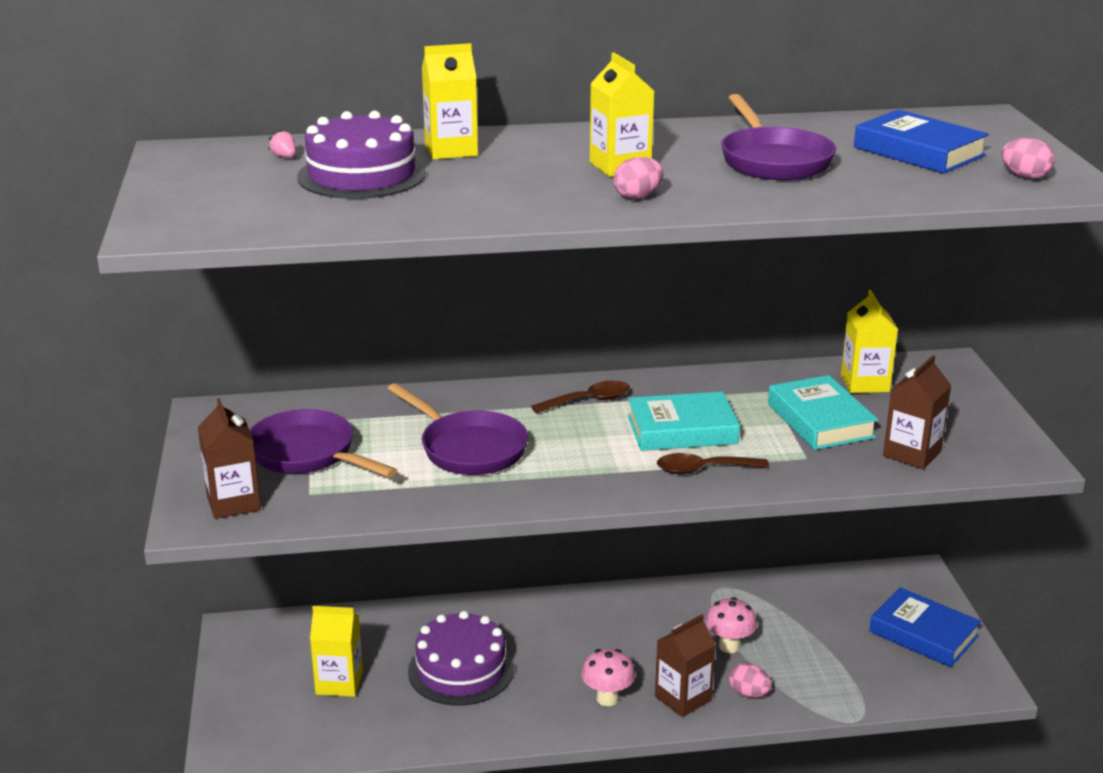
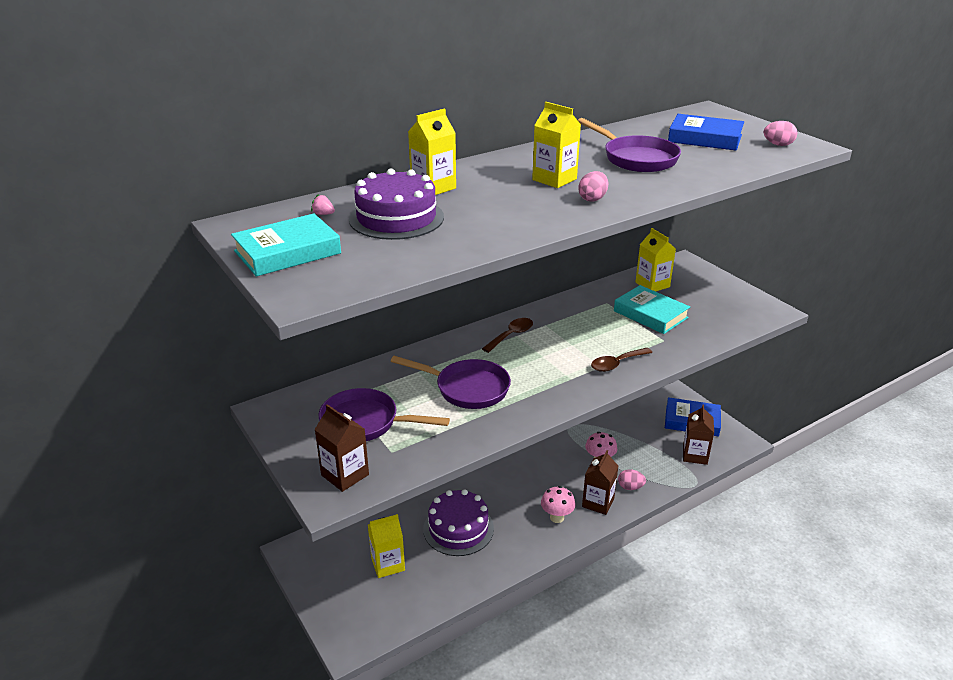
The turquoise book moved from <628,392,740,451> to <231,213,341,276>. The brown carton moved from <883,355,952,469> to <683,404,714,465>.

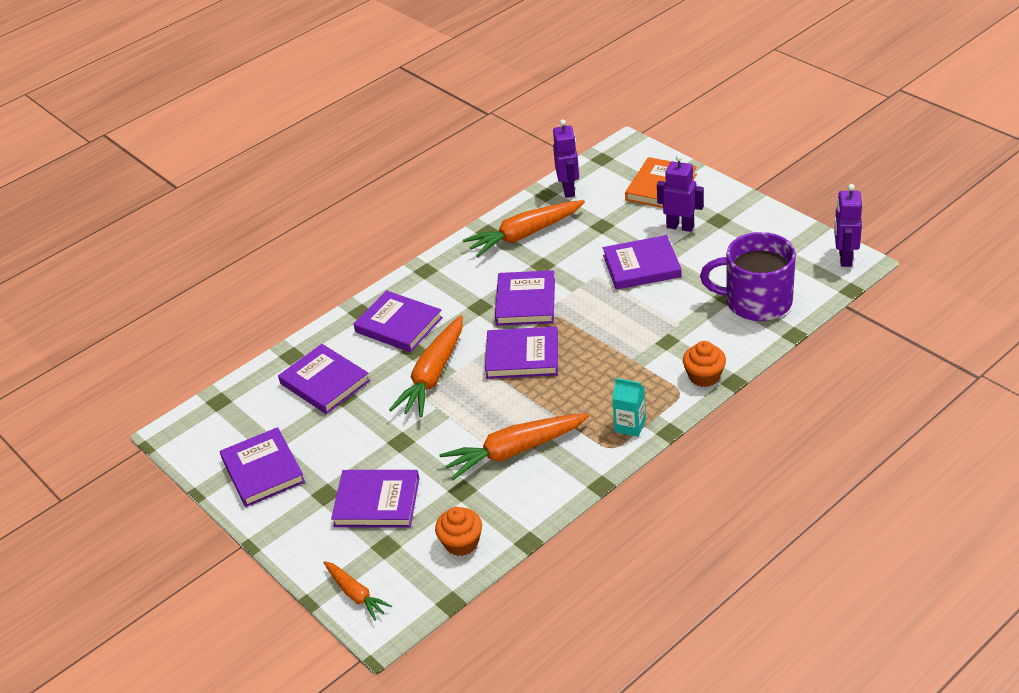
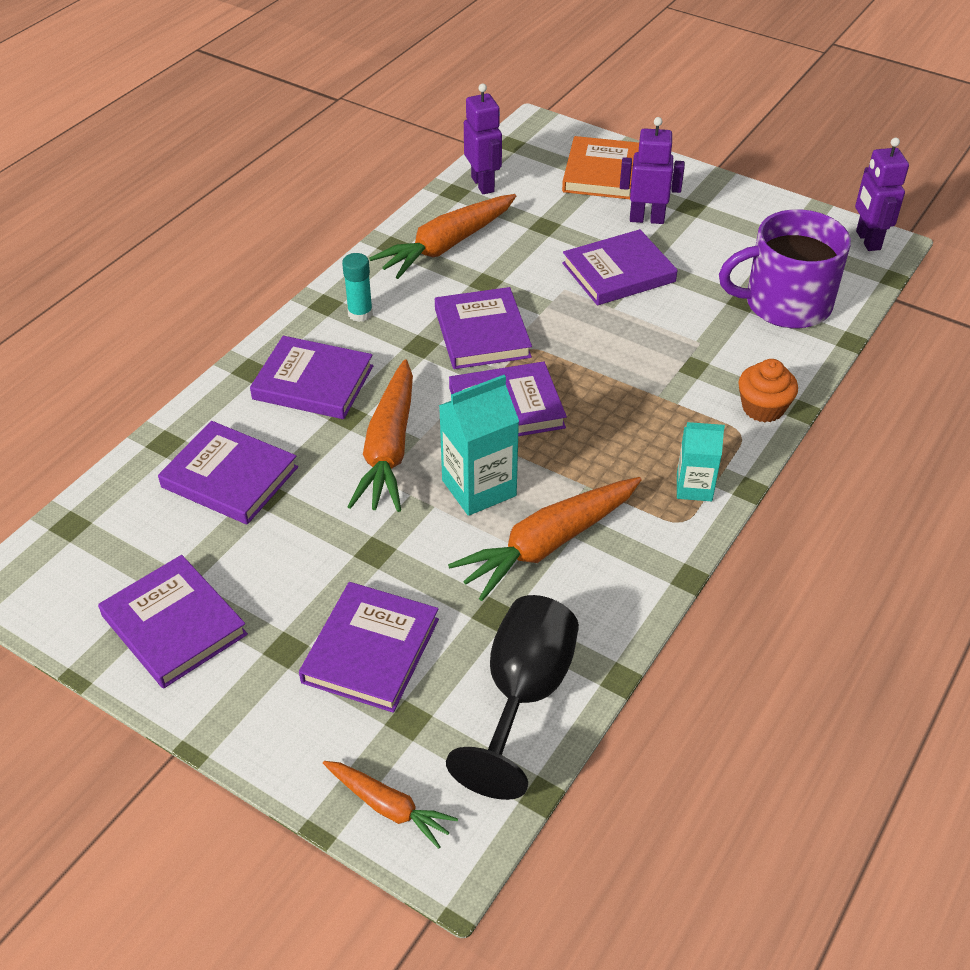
The purple book at <331,470,419,528> turned 60 degrees counterclockwise. The turquoise glue stick at <342,253,373,322> appeared. The turquoise carton at <439,375,519,516> appeared. The orange cupcake at <435,507,482,556> was replaced by the black goblet at <446,595,579,800>.

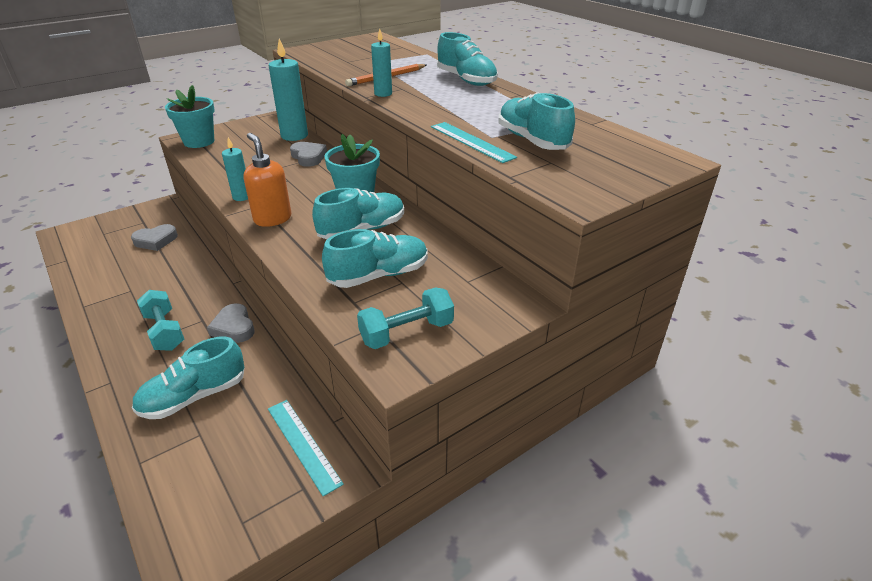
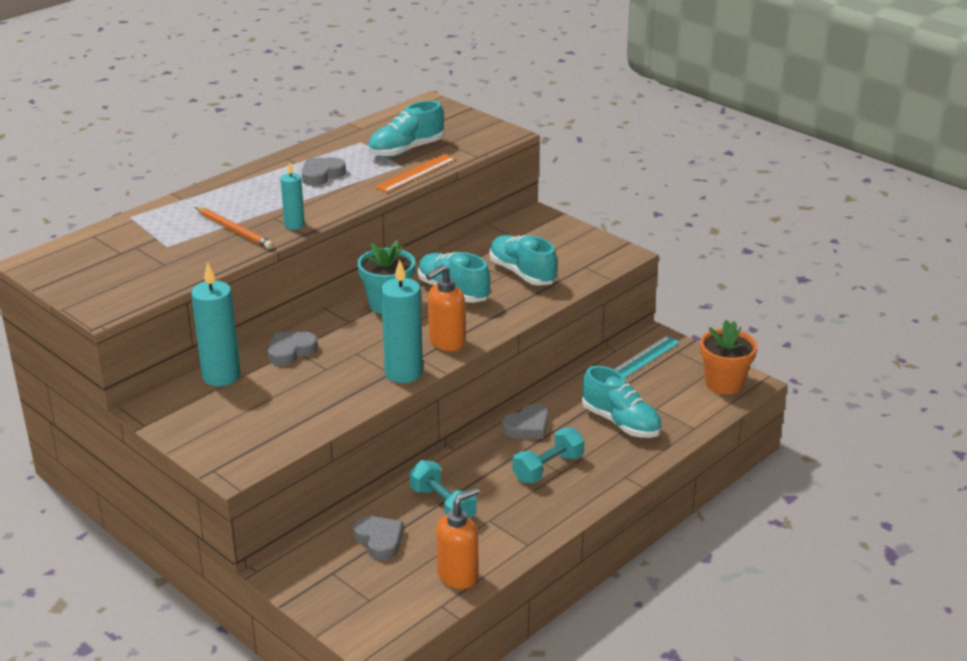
The grey heart at <302,157,346,186> appeared. The turquoise ruler at <431,122,517,163> became the orange ruler at <375,154,456,193>. The turquoise candle at <222,137,248,201> changed to 1.78 times the size. The turquoise dumbbell moved from <357,287,454,349> to <409,460,476,519>. The orange soap dispenser at <436,487,479,589> appeared. The orange flower pot at <700,320,757,395> appeared. The turquoise flower pot at <165,85,215,148> disappeared. The turquoise shoe at <437,32,498,86> disappeared.

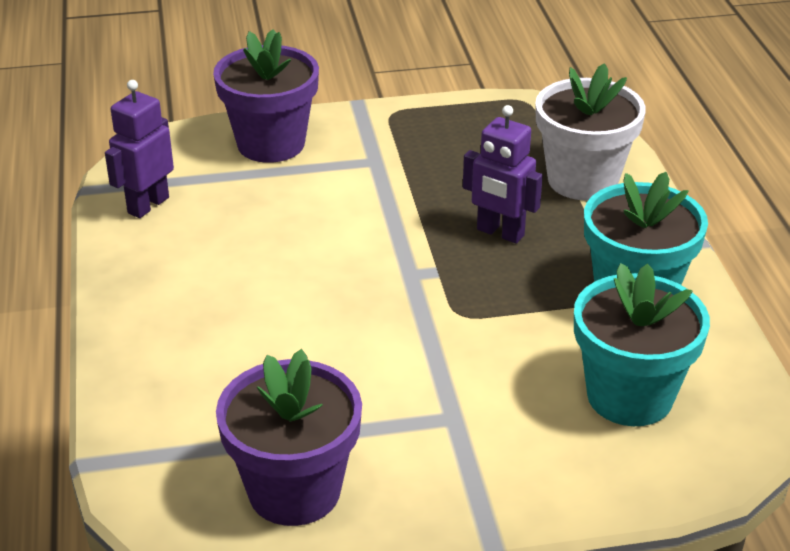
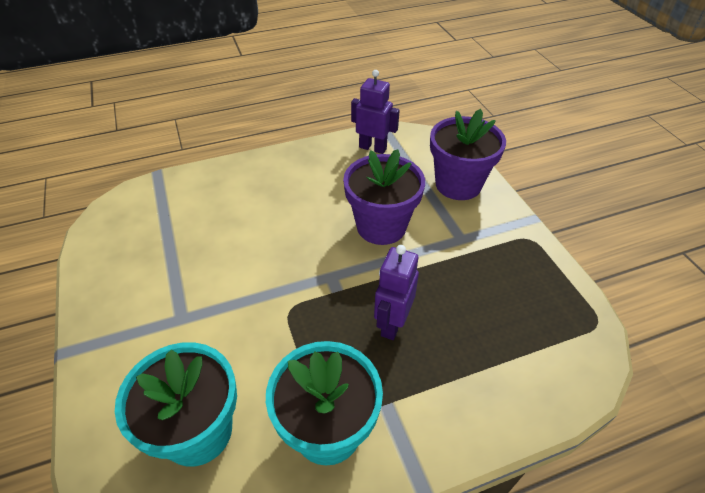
The purple flower pot moved from <216,349,362,526> to <343,149,425,245>. The white flower pot at <535,63,646,200> disappeared.

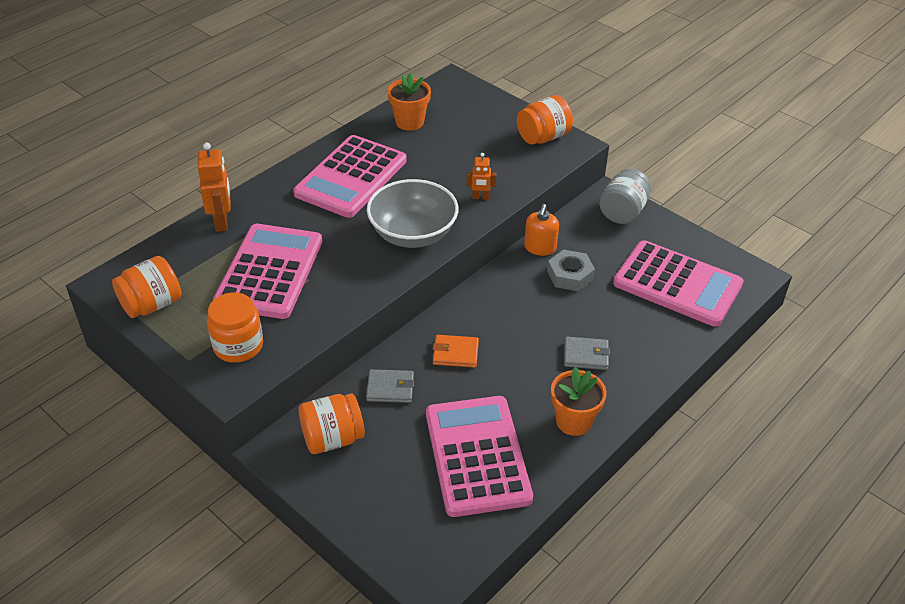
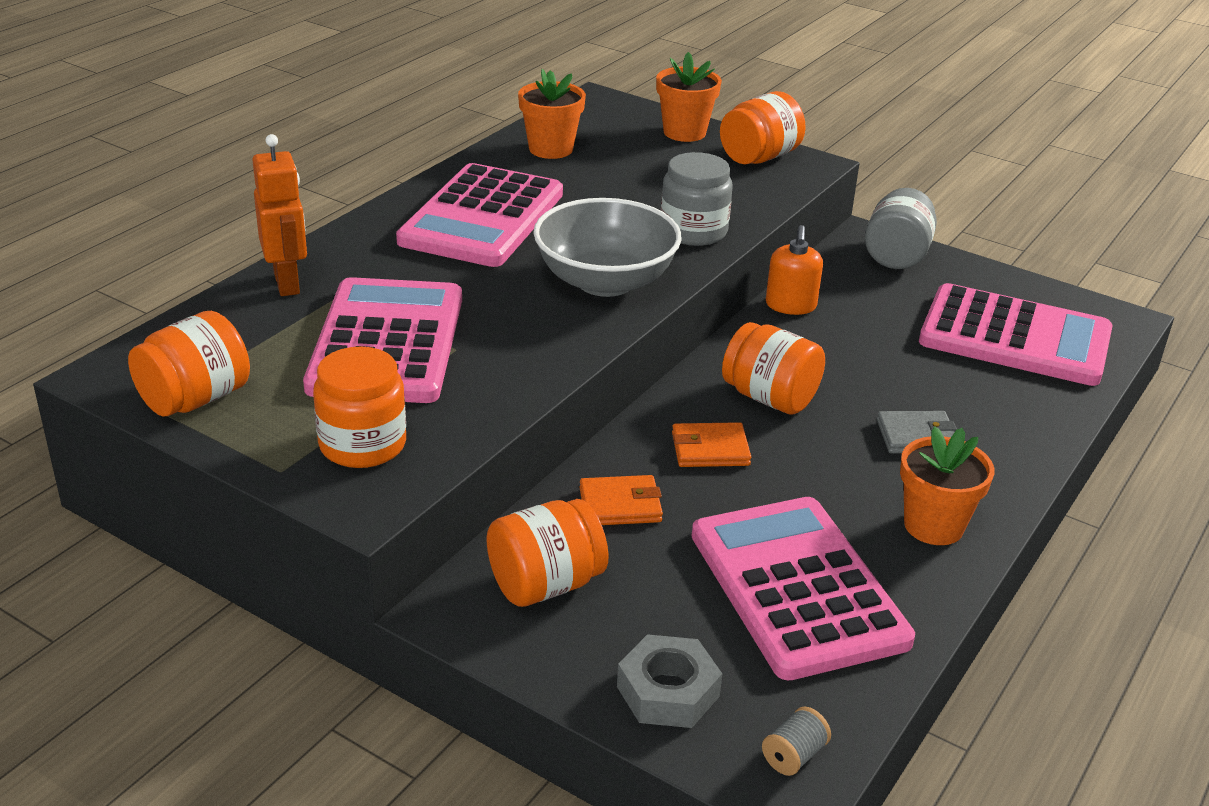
The grey wallet at <366,369,414,403> became the orange wallet at <579,475,663,525>. The grey nut moved from <547,249,595,291> to <617,634,722,728>. The orange flower pot at <656,52,722,142> appeared. The orange robot at <466,153,496,200> was replaced by the grey jar at <661,152,732,246>. The orange jar at <722,322,825,415> appeared. The grey spool at <762,707,831,776> appeared.

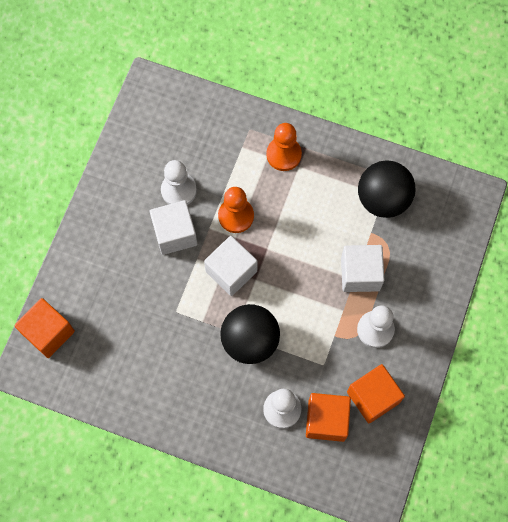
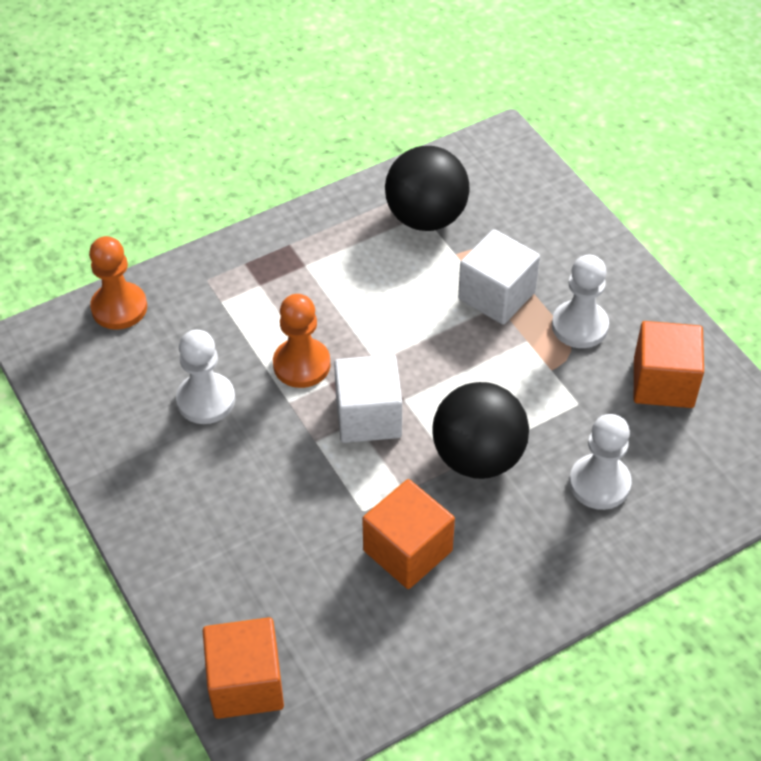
The orange pawn moved from <266,123,302,171> to <89,236,147,330>. The orange cube moved from <306,393,351,442> to <362,479,455,589>. The white cube at <150,200,197,255> disappeared.

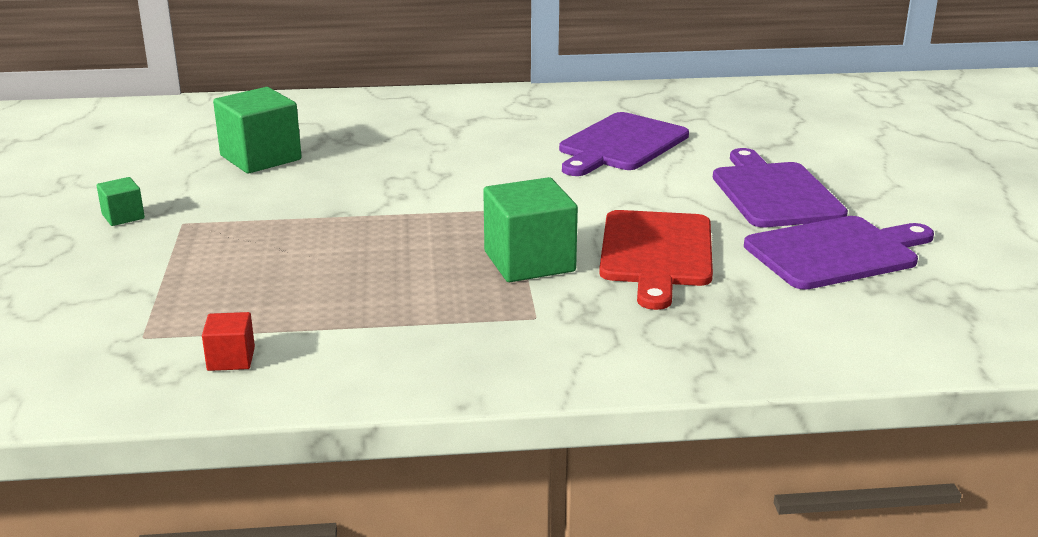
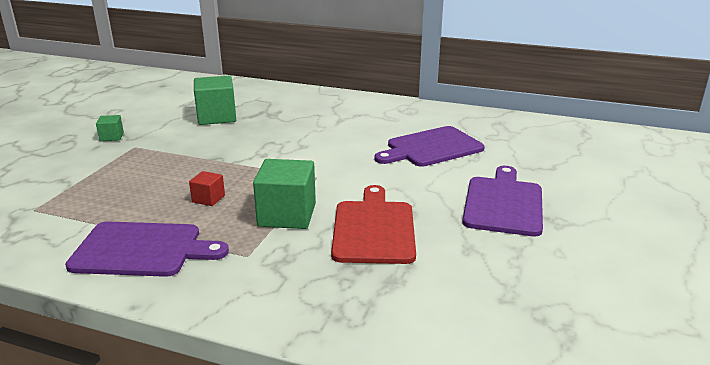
The purple cutting board moved from <744,216,934,290> to <65,222,229,277>. The red cube moved from <202,312,255,371> to <189,171,225,206>. The red cutting board at <599,210,713,310> turned 150 degrees clockwise.

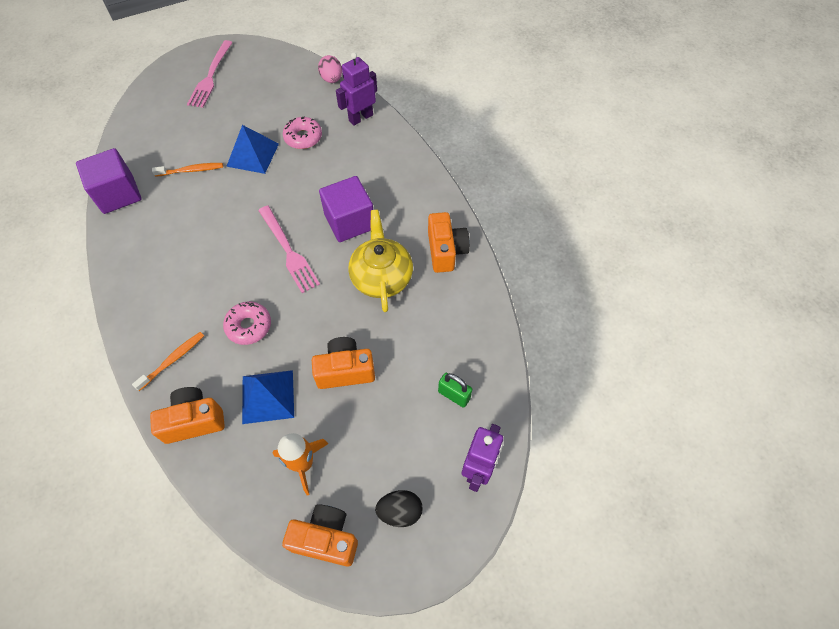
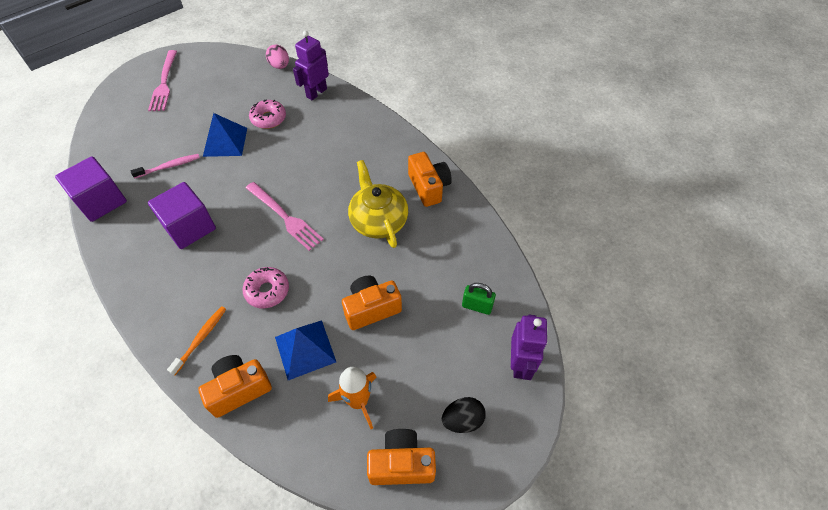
The orange toothbrush at <152,163,223,177> became the pink toothbrush at <131,154,200,178>. The purple cube moved from <319,176,373,242> to <148,182,216,249>.

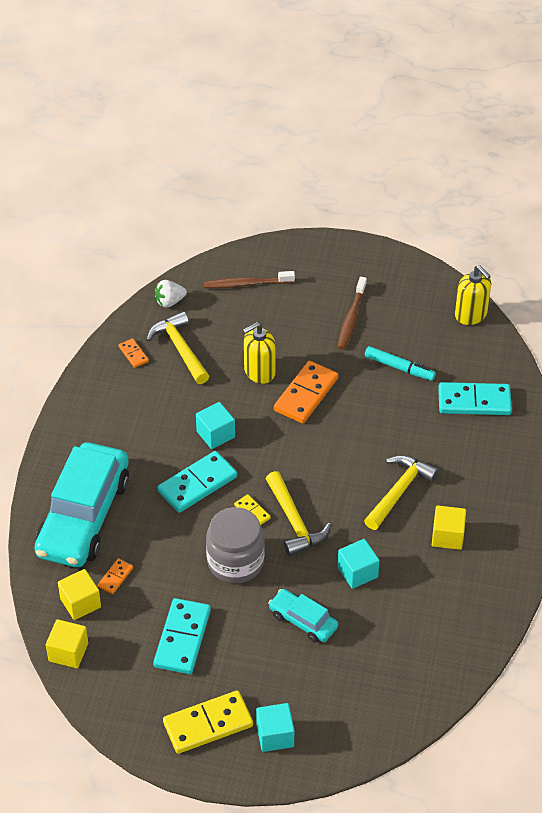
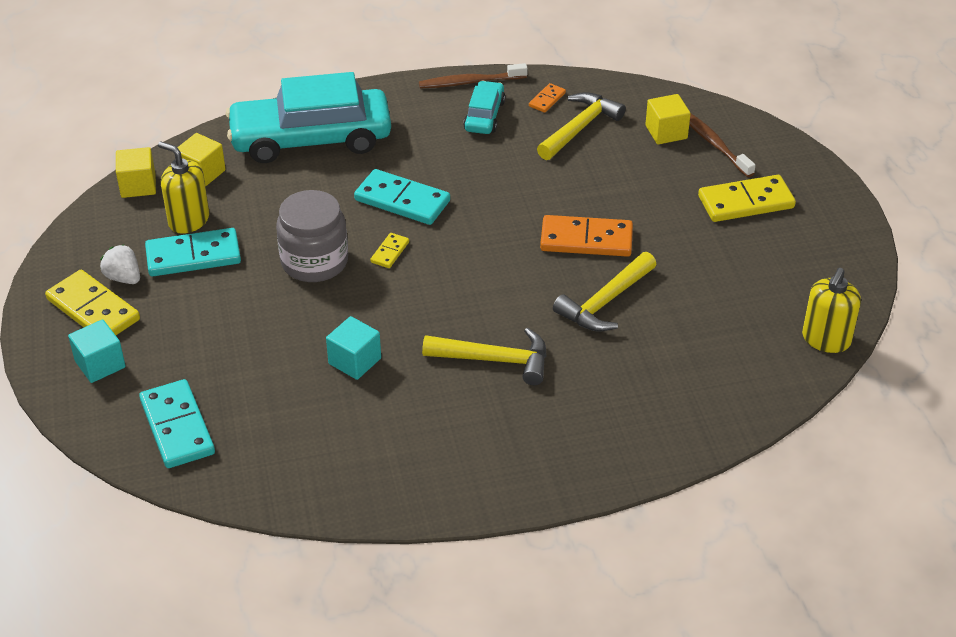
The white strawberry moved from <155,280,187,308> to <100,244,140,284>. The turquoise domino moved from <438,382,512,415> to <139,379,215,468>. The yellow soap dispenser moved from <243,322,276,384> to <158,141,209,234>. The brown toothbrush moved from <338,277,367,350> to <419,63,528,88>. The turquoise car moved from <268,589,338,643> to <463,81,505,134>. The yellow hammer moved from <266,471,331,556> to <553,252,657,331>. The yellow cube moved from <432,505,466,550> to <645,94,691,144>. The yellow domino at <698,175,796,222> appeared. The orange domino at <98,558,133,594> disappeared. The turquoise cube at <196,402,235,449> disappeared. The turquoise marker at <365,346,436,381> disappeared.

